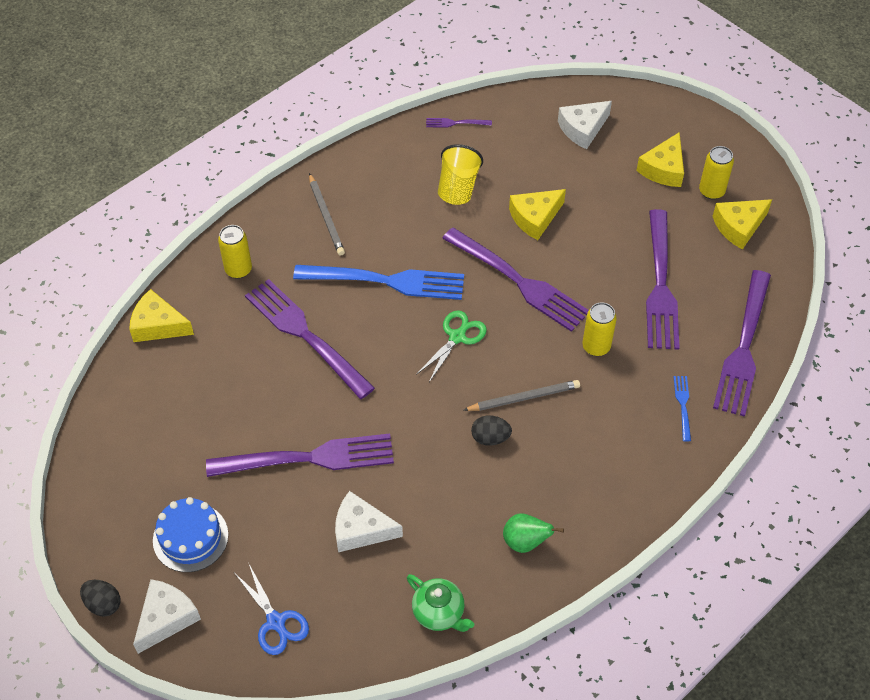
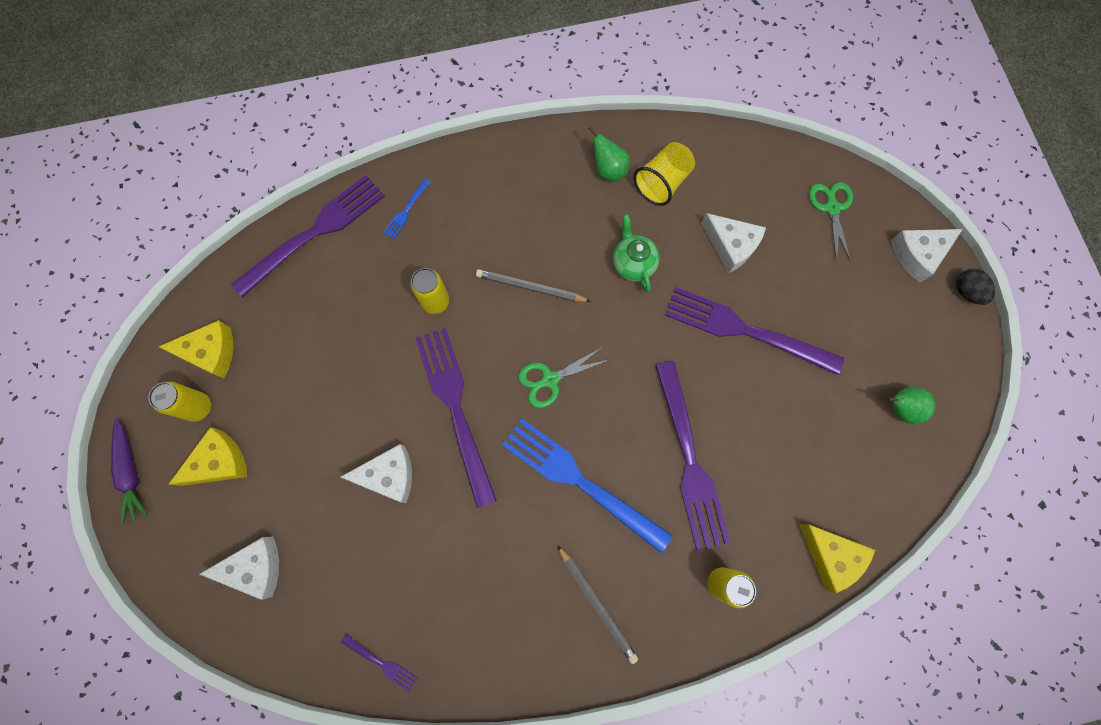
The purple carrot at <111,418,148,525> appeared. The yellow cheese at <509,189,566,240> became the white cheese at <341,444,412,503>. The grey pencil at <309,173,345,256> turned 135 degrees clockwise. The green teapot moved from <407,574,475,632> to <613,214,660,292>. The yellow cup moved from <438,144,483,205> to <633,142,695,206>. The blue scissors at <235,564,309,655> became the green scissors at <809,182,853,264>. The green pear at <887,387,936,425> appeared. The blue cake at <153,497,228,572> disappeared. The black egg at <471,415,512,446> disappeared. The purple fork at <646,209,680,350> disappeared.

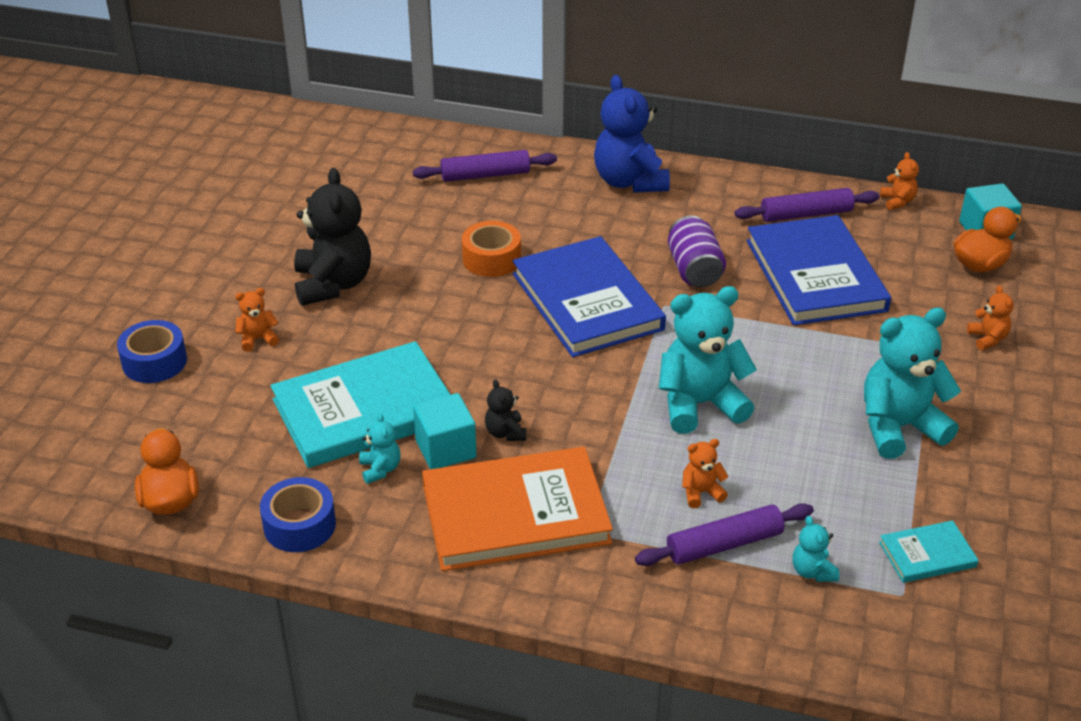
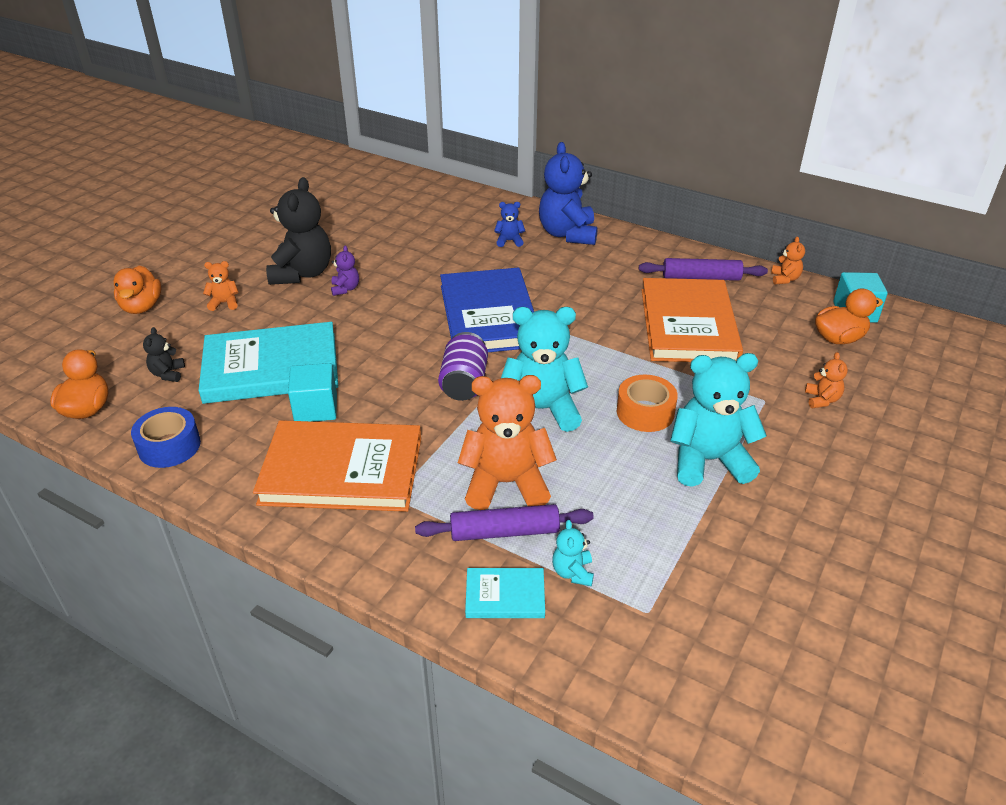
The blue tape at <117,320,187,383> was replaced by the orange duck at <114,265,161,314>. The black teddy bear moved from <485,379,526,441> to <143,327,185,382>. The purple teddy bear at <331,245,359,296> appeared. The purple can moved from <668,215,726,287> to <438,332,488,401>. The orange teddy bear at <682,439,729,508> changed to 2.20 times the size. The turquoise book moved from <879,520,979,583> to <465,568,545,618>. The blue teddy bear at <494,202,525,247> appeared. The orange tape moved from <462,221,521,277> to <617,375,678,432>. The blue book at <746,215,891,325> became the orange book at <642,278,743,362>. The turquoise teddy bear at <359,413,401,484> disappeared. The purple rolling pin at <413,150,557,182> disappeared.

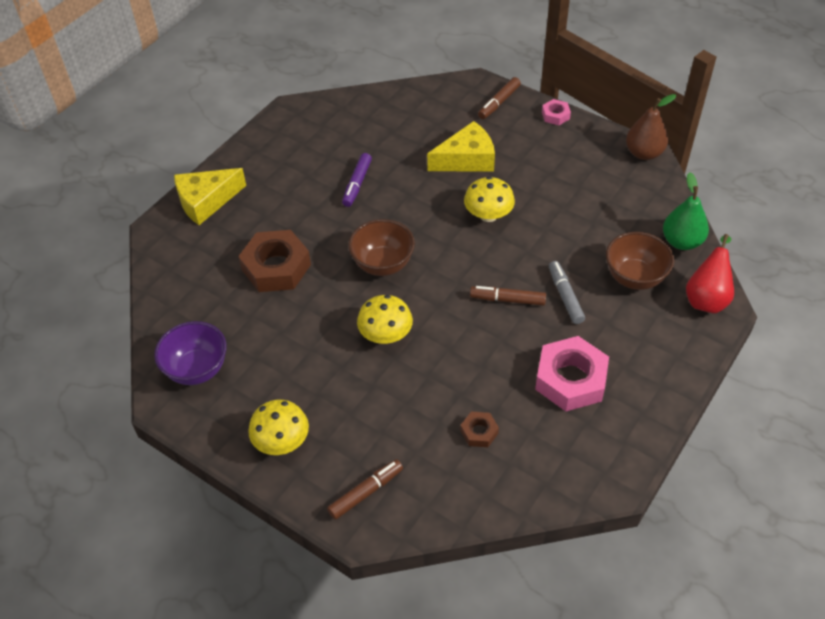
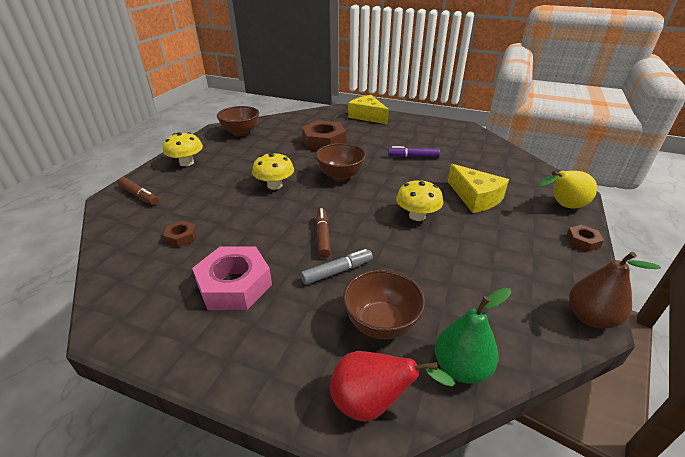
The purple bowl at <154,321,227,385> became the brown bowl at <217,106,259,137>. The brown marker at <478,77,521,119> was replaced by the yellow pear at <539,171,597,208>. The pink nut at <542,99,571,125> became the brown nut at <566,224,604,252>.

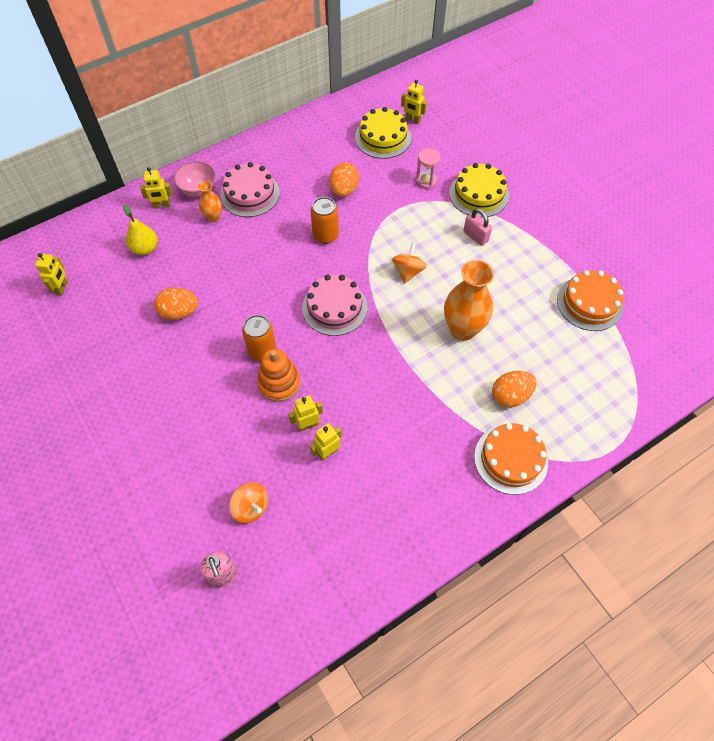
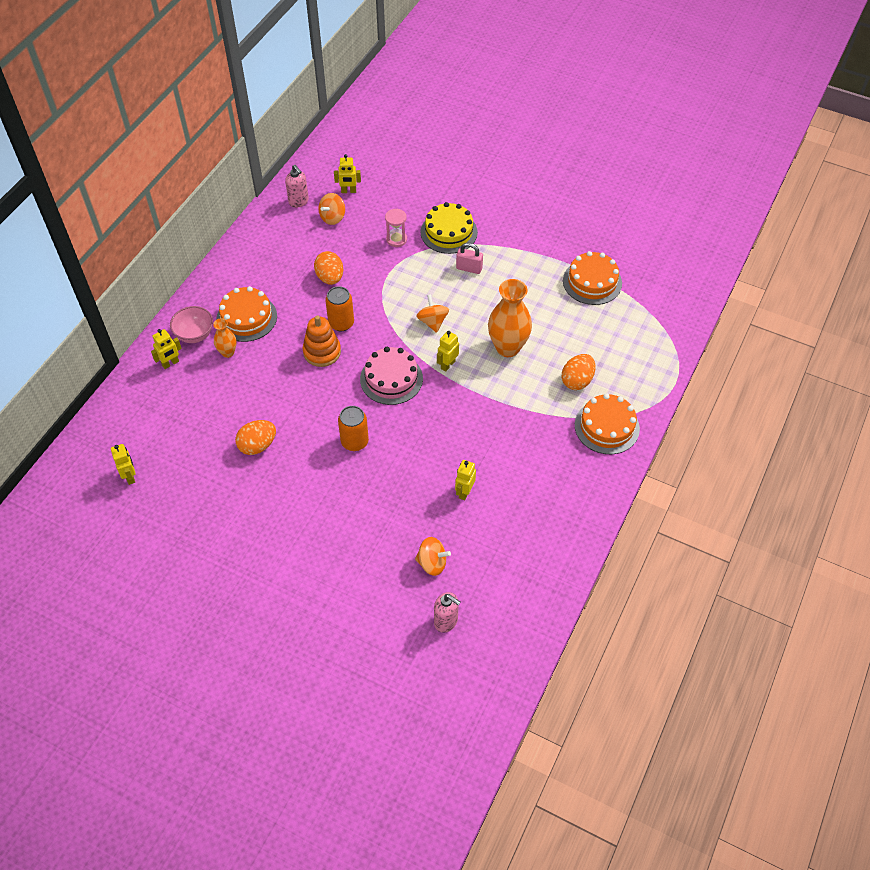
The pink cake at <220,162,280,217> became the orange cake at <216,286,277,342>. The pink soap dispenser at <285,165,309,208> appeared. The orange stacking toy moved from <257,349,300,402> to <303,315,341,367>. The yellow cake at <355,107,411,159> was replaced by the orange spinning top at <318,193,345,225>. The yellow robot moved from <288,395,323,432> to <437,331,459,372>. The yellow pear at <123,205,157,255> disappeared.

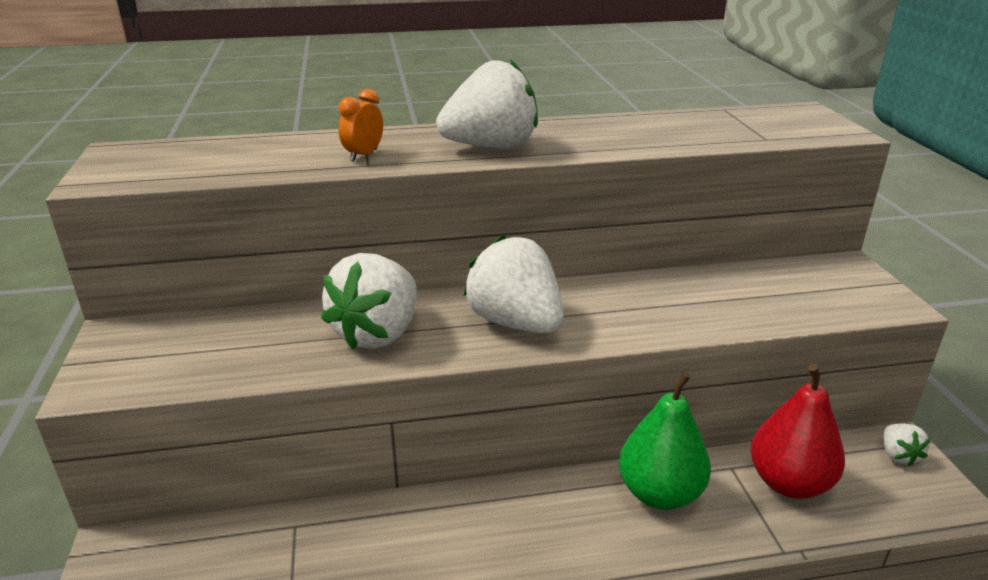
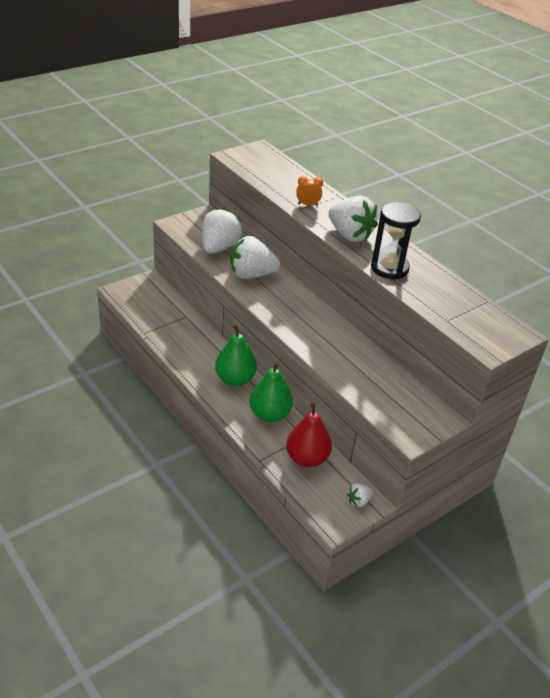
The white strawberry moved from <464,235,564,333> to <202,208,242,254>. The green pear at <215,324,257,386> appeared. The black hourglass at <371,202,421,279> appeared.

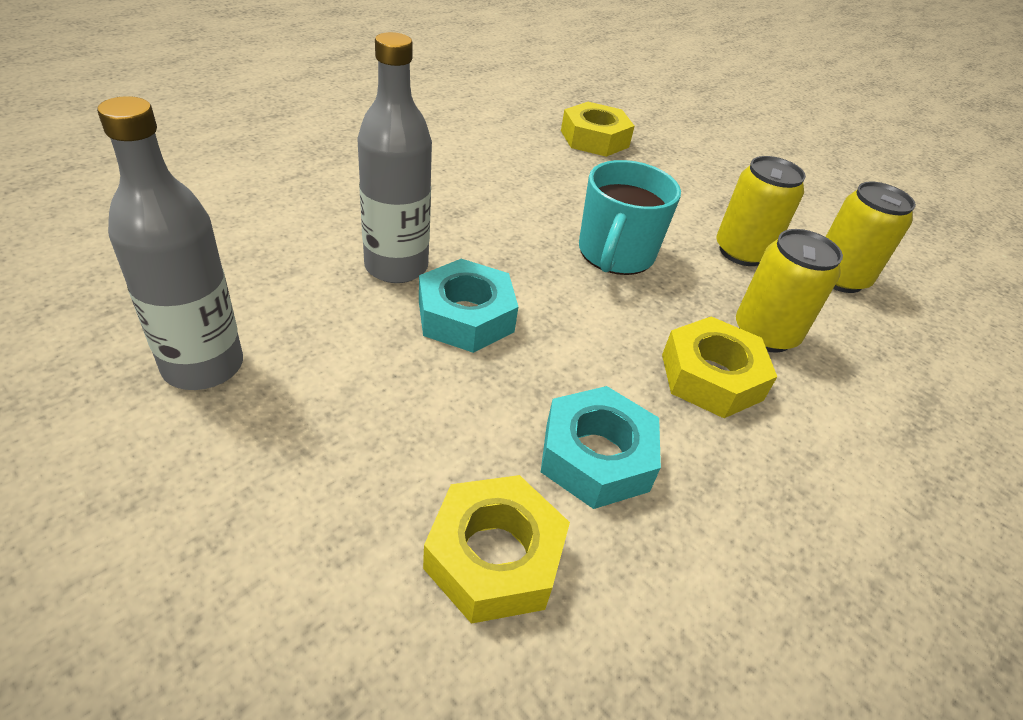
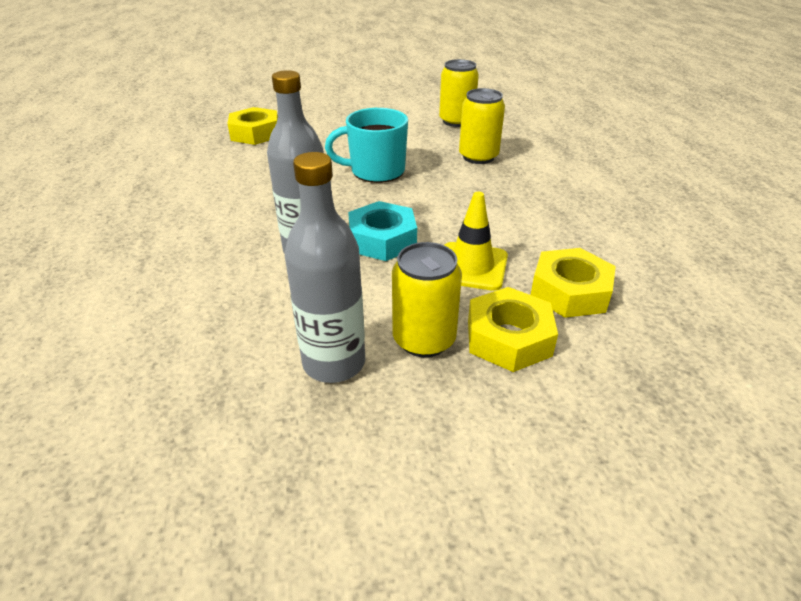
The turquoise mug at <579,160,681,275> turned 120 degrees clockwise. The yellow can moved from <716,156,806,266> to <392,242,462,357>. The yellow traffic cone at <444,192,508,291> appeared. The yellow nut moved from <662,317,777,418> to <468,287,558,372>. The turquoise nut at <541,386,661,509> disappeared.

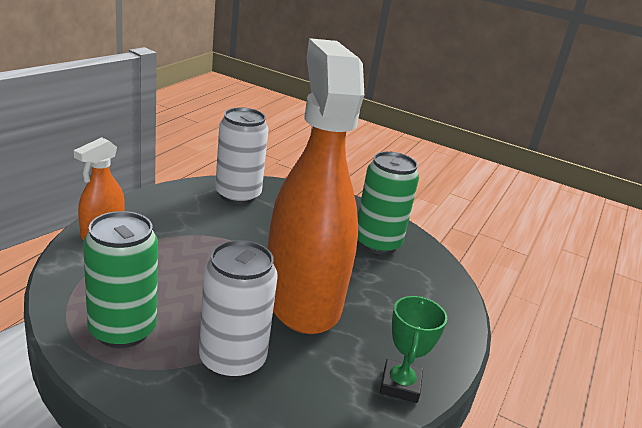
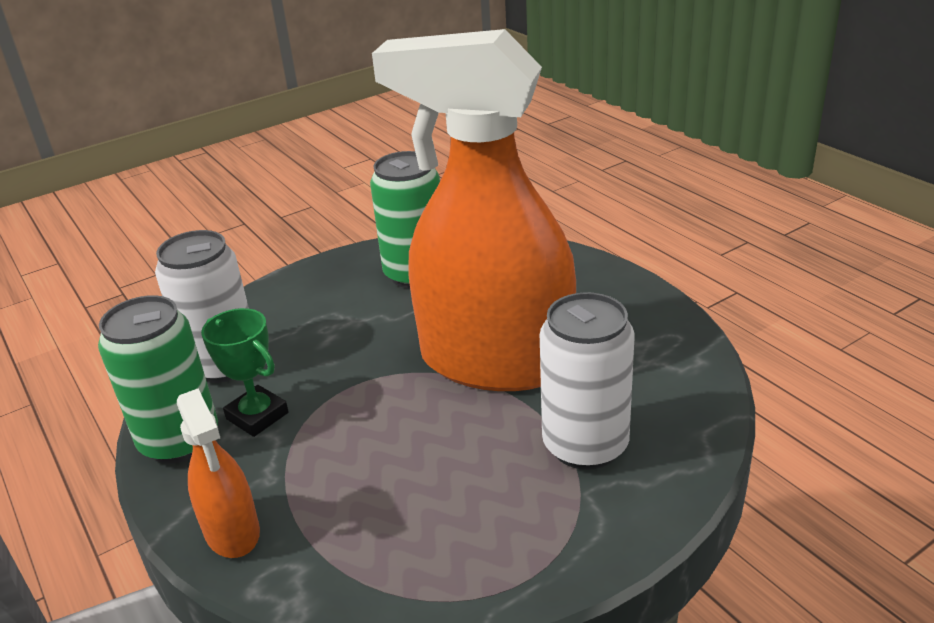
The green can moved from <83,211,158,348> to <98,295,218,463>. The green trophy moved from <380,296,447,403> to <201,308,289,437>.

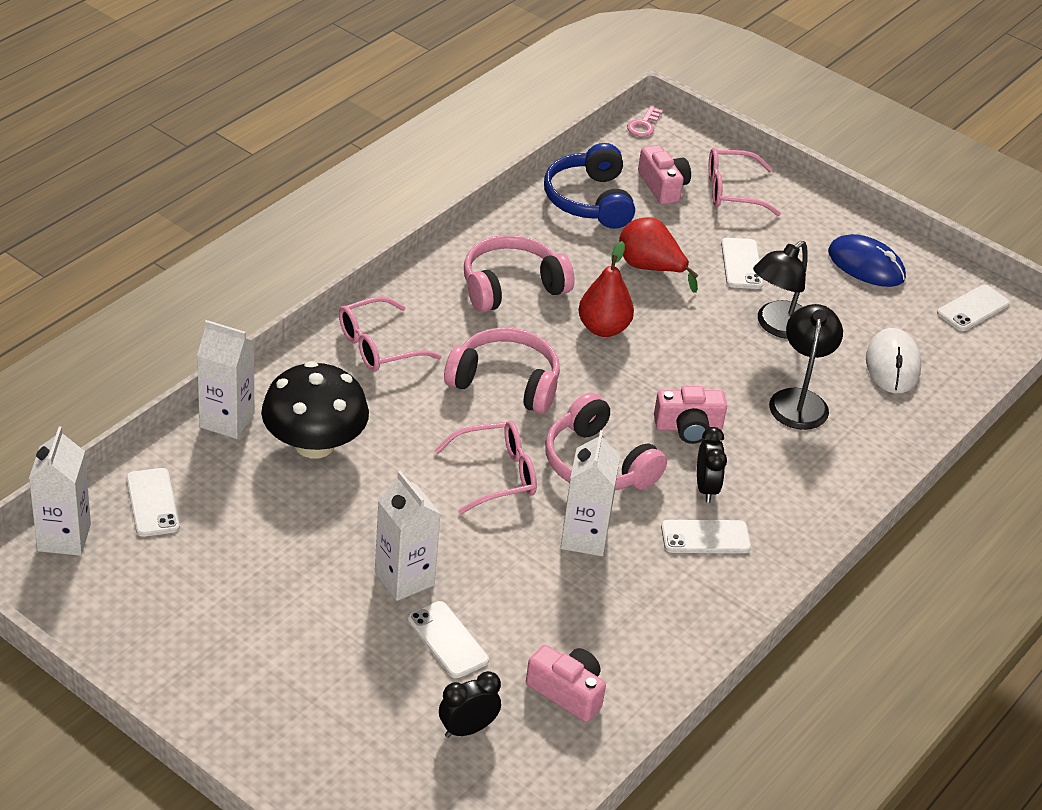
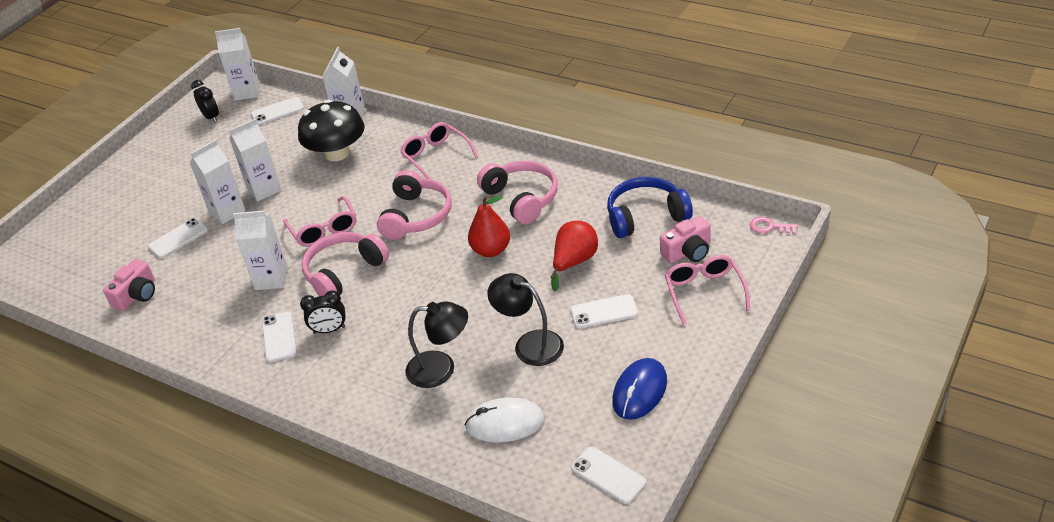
The black clock moved from <439,671,501,738> to <191,80,219,123>. The white carton at <230,119,281,202> appeared. The pink camera at <654,386,727,444> disappeared.

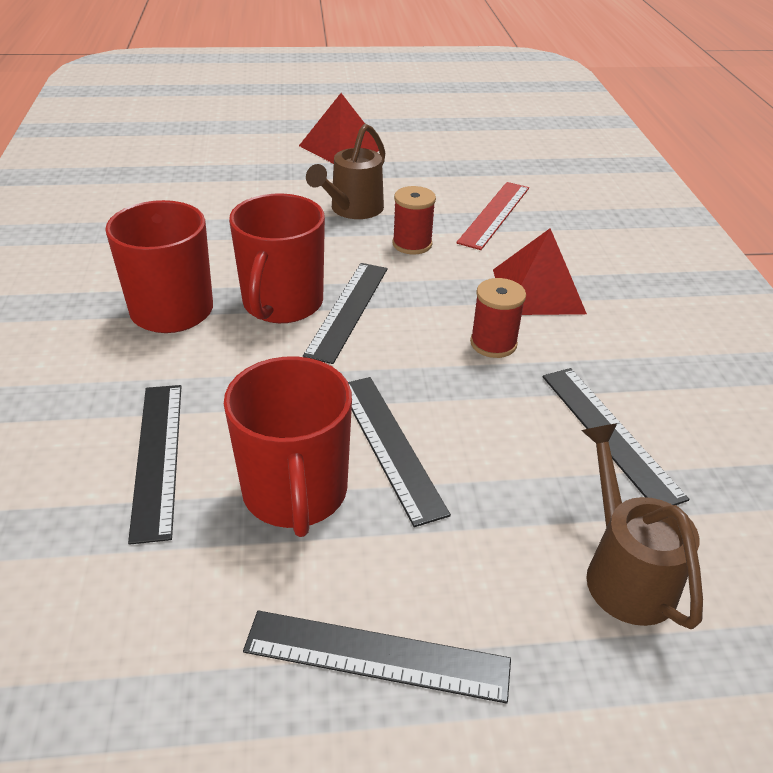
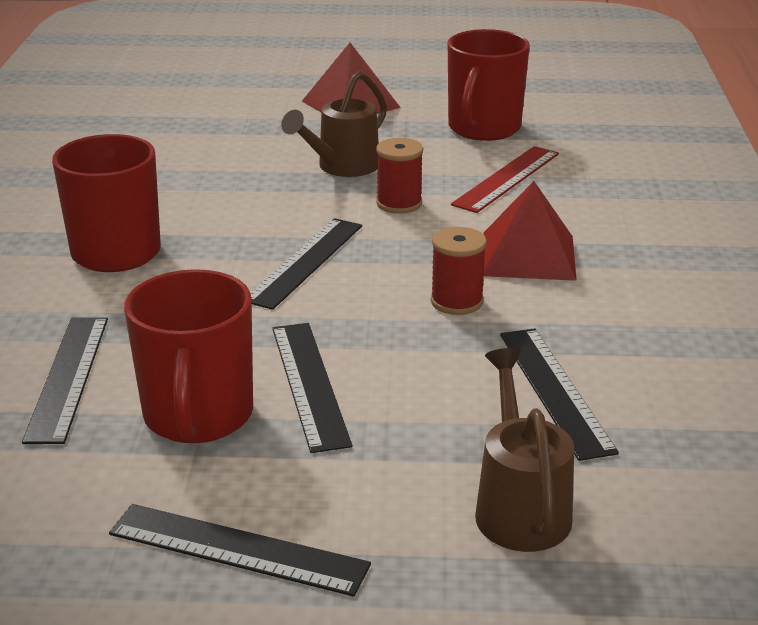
The red mug moved from <229,193,325,323> to <448,29,530,141>.

